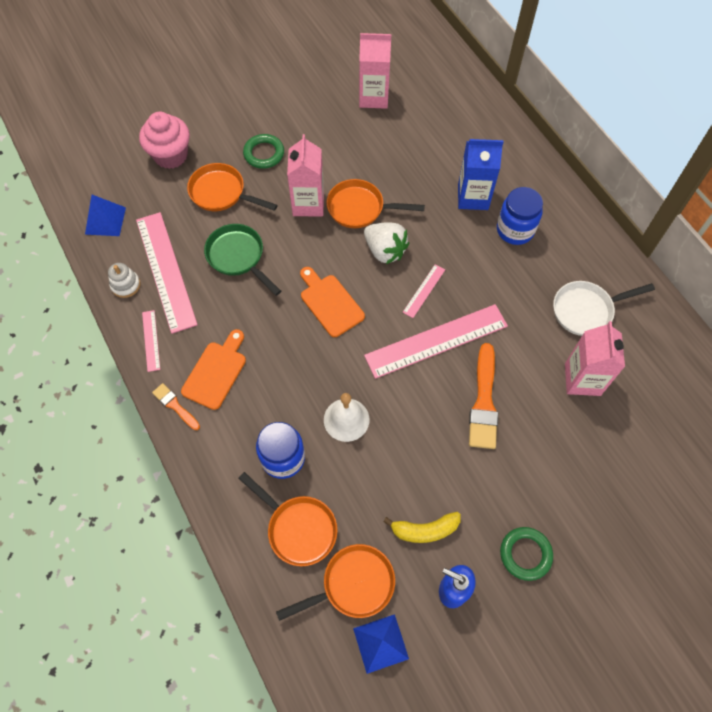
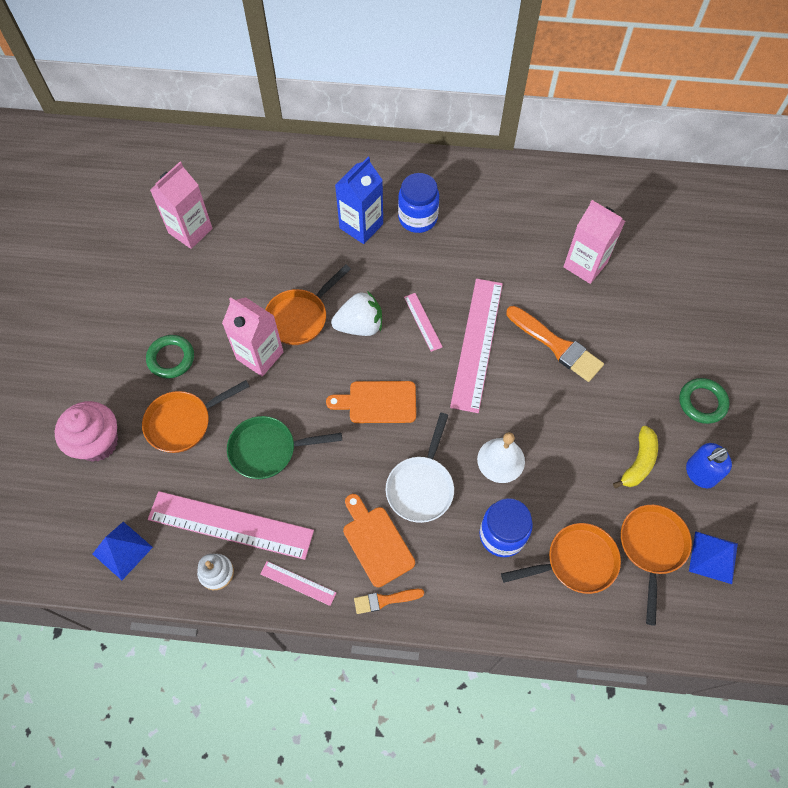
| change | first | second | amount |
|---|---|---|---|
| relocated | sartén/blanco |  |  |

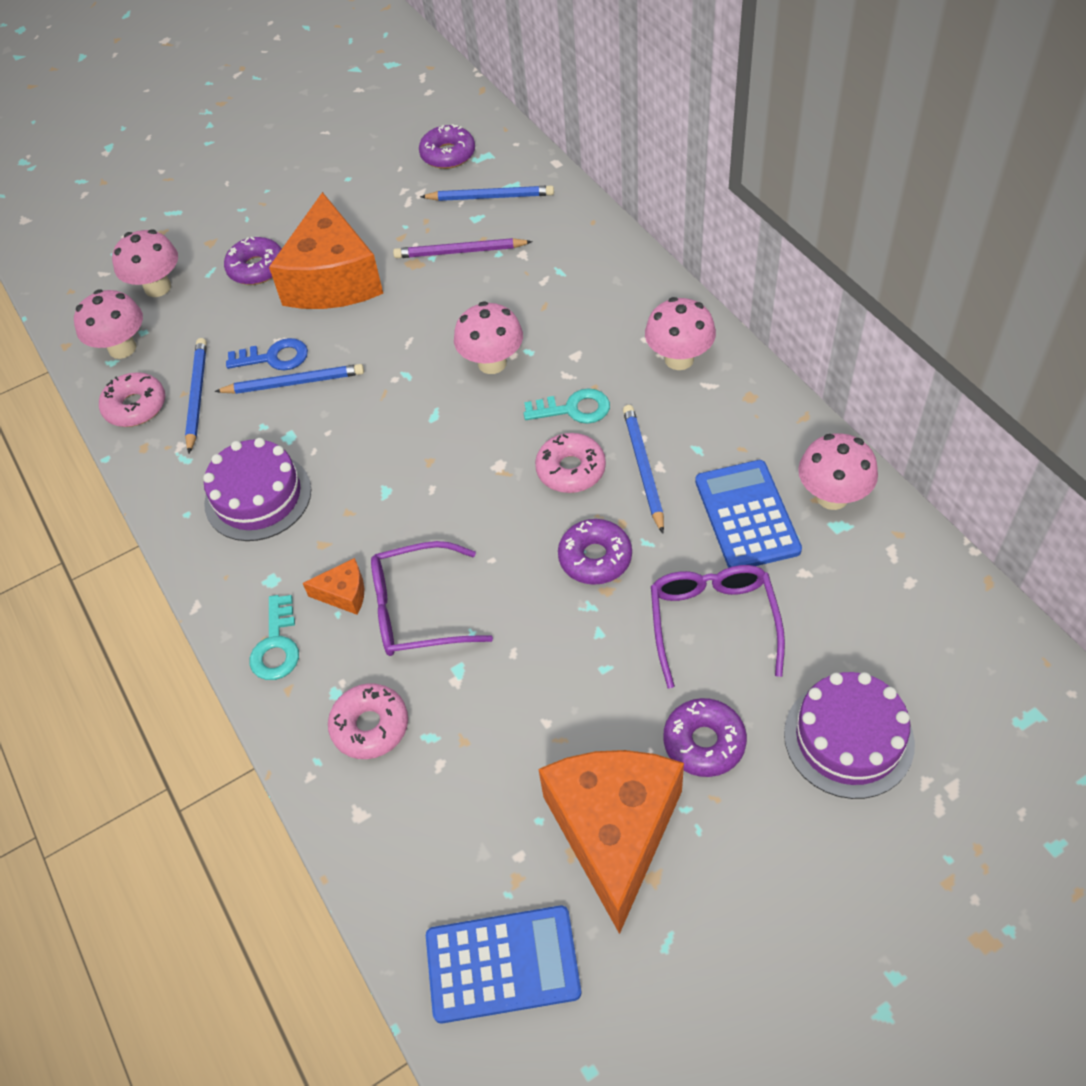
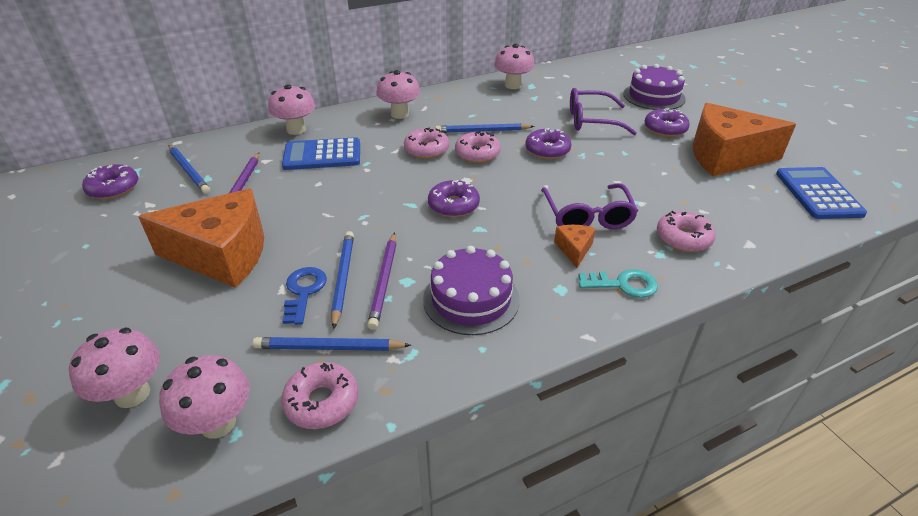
| change | first | second | amount |
|---|---|---|---|
| spun | lápiz/azul (no. 3 from left in the first image) | lápiz/azul (no. 1 from left) | 135 degrees clockwise |
| relocated | seta/rosa (no. 3 from left) |  |  |
| relocated | calculadora/azul (no. 2 from left in the first image) | calculadora/azul (no. 1 from left) |  |
| appeared |  | lápiz/morado (no. 2 from left) |  |
| exchanged | llave/turquesa (no. 2 from left) | rosquilla/rosa (no. 2 from left) |  |
| relocated | rosquilla/morado (no. 1 from left in the first image) | rosquilla/morado (no. 2 from left) |  |

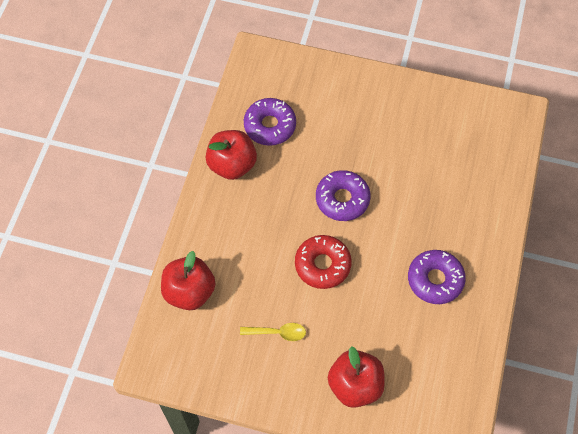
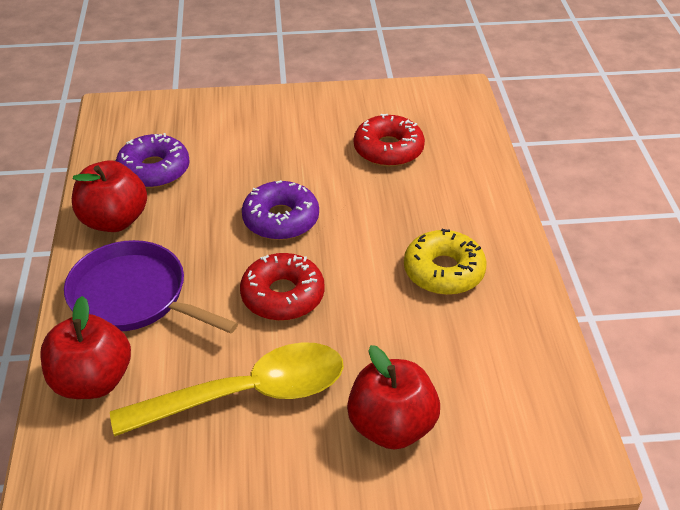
| change | first | second | amount |
|---|---|---|---|
| appeared |  | sartén/morado |  |
| size | cuchara/amarillo |  | x2.22 |
| appeared |  | rosquilla/rojo (no. 2 from left) |  |
| colour | rosquilla/morado (no. 3 from left) | rosquilla/amarillo |  |

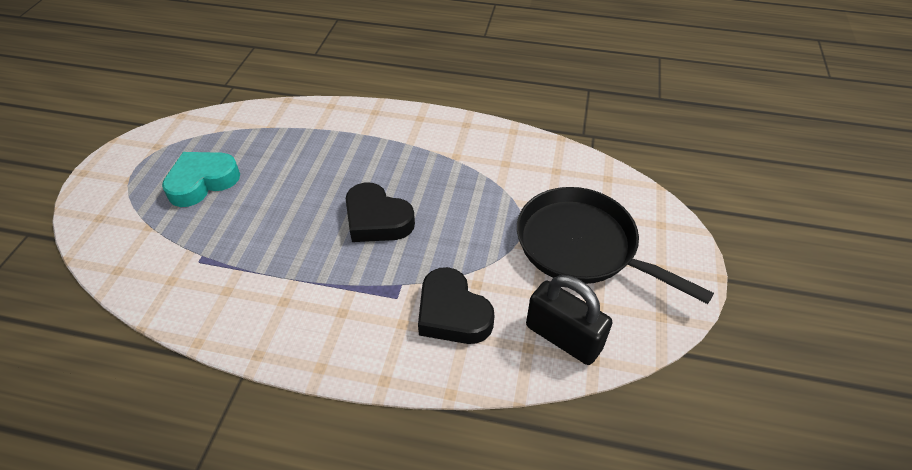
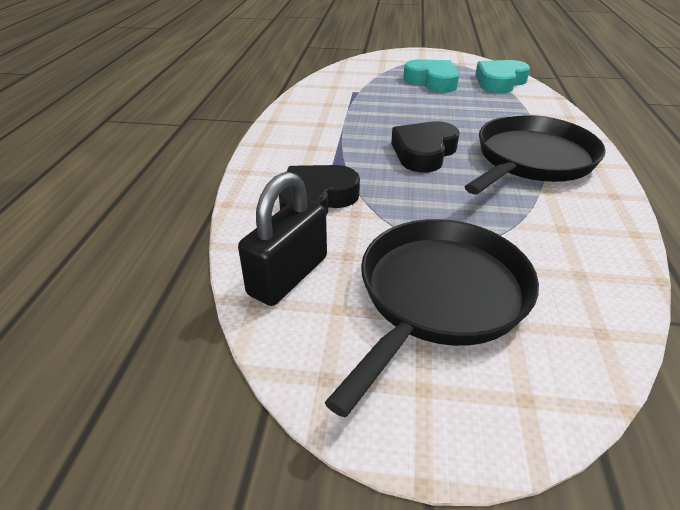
| change | first | second | amount |
|---|---|---|---|
| appeared |  | sartén/negro (no. 2 from left) |  |
| appeared |  | corazón/turquesa (no. 2 from left) |  |

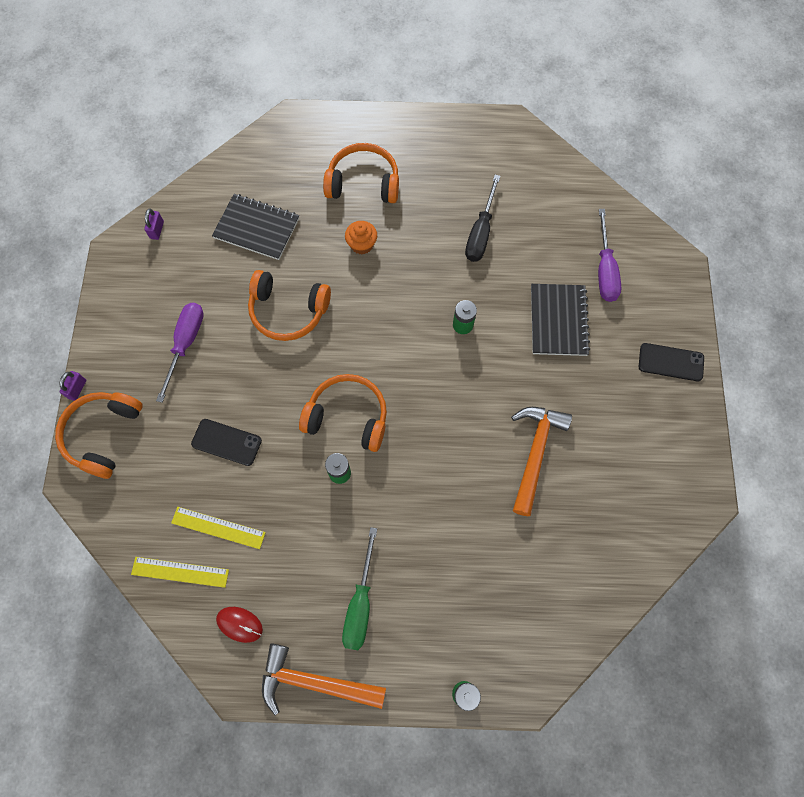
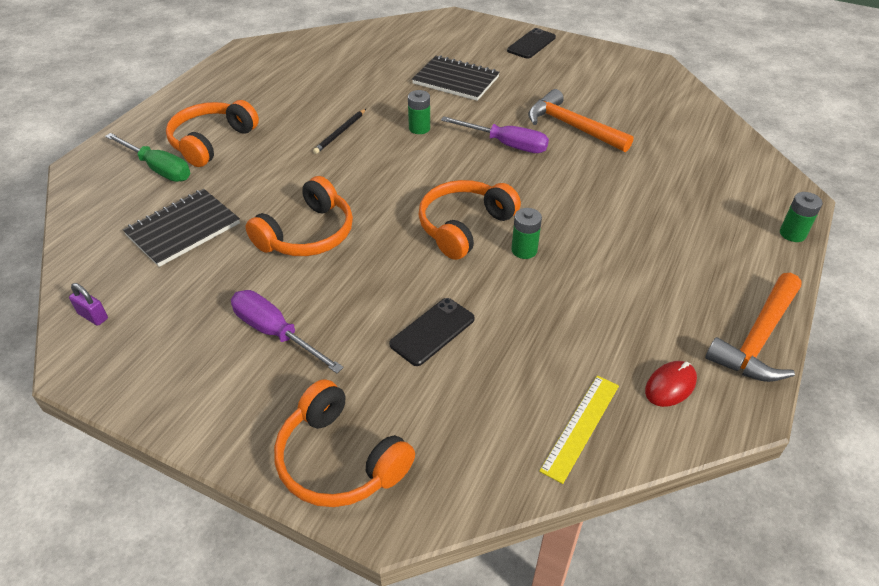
| change | first | second | amount |
|---|---|---|---|
| relocated | destornillador/verde |  |  |
| appeared |  | lápiz/negro |  |
| relocated | destornillador/morado (no. 2 from left) |  |  |
| missing | candado/morado (no. 1 from left) |  |  |
| missing | regla/amarillo (no. 2 from left) |  |  |
| missing | magdalena/naranja |  |  |
| missing | destornillador/negro |  |  |

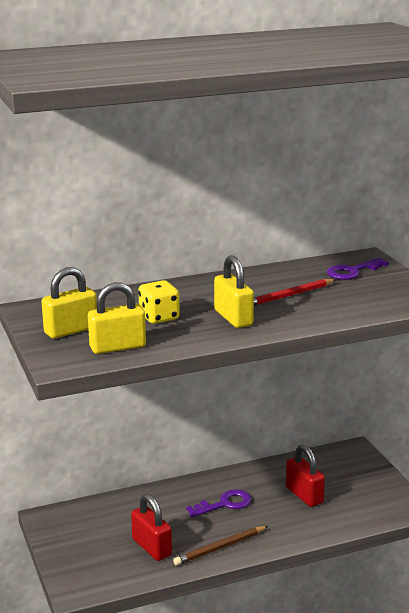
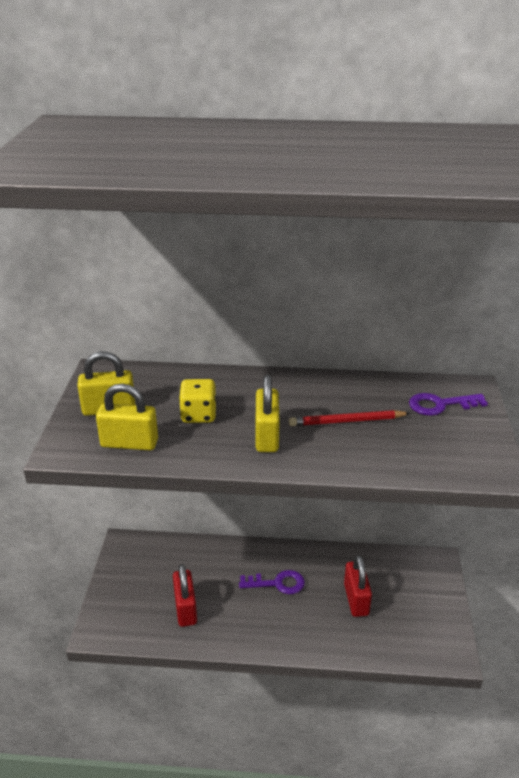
| change | first | second | amount |
|---|---|---|---|
| missing | lápiz/marrón |  |  |

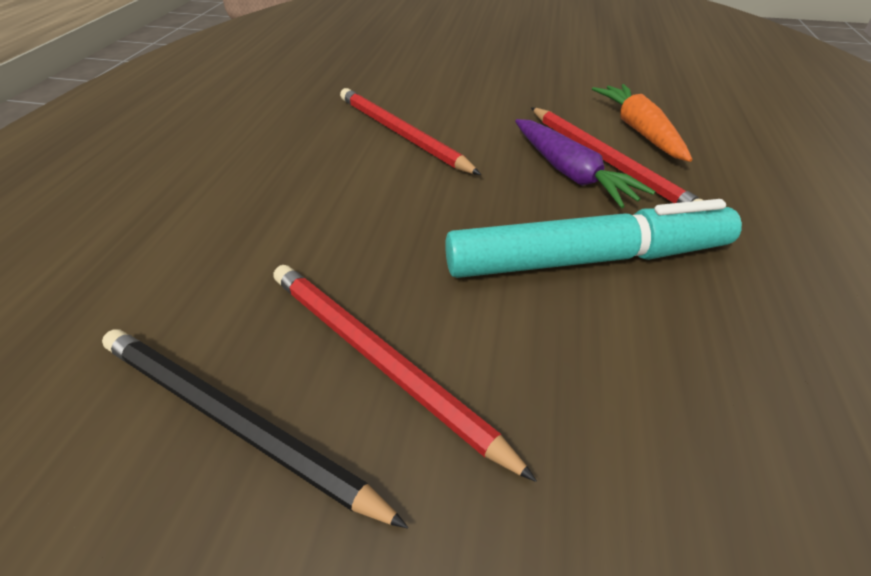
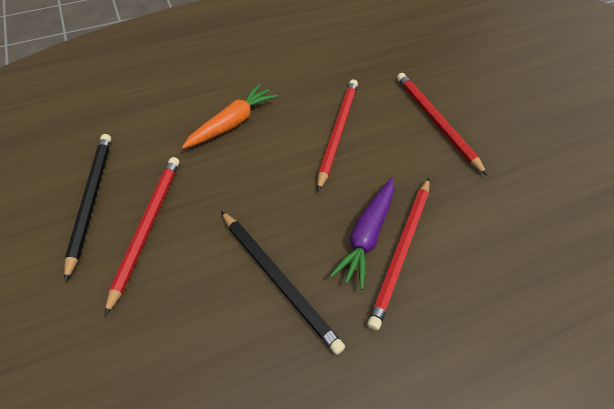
| change | first | second | amount |
|---|---|---|---|
| relocated | zanahoria/naranja |  |  |
| exchanged | rotulador/turquesa | lápiz/negro (no. 2 from left) |  |
| appeared |  | lápiz/rojo (no. 4 from left) |  |

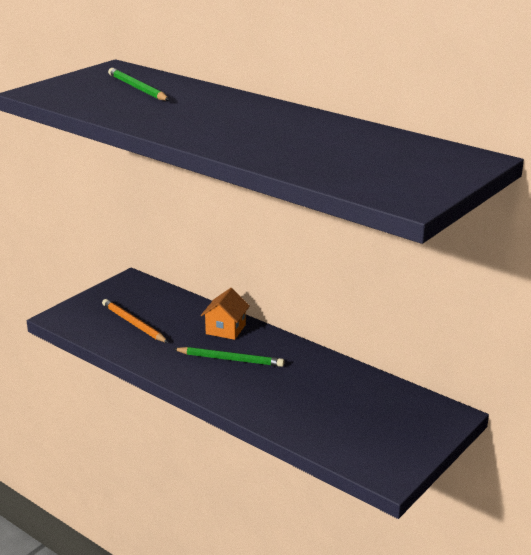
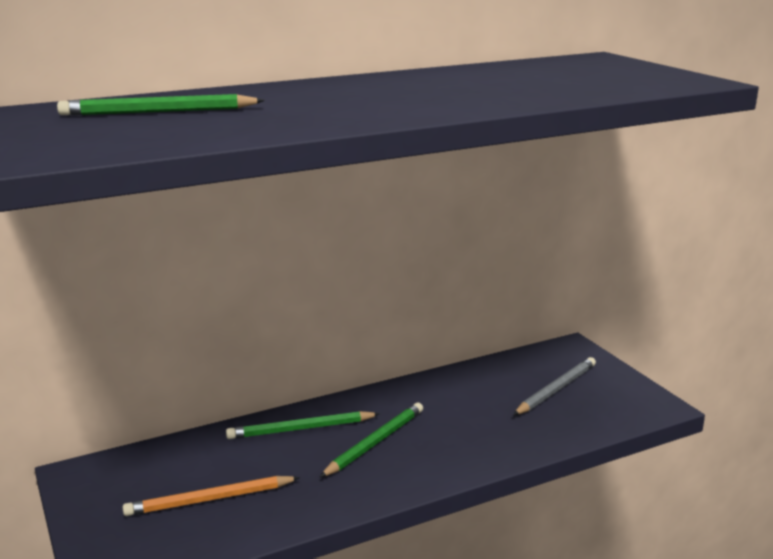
| change | first | second | amount |
|---|---|---|---|
| exchanged | casa/naranja | lápiz/verde (no. 2 from left) |  |
| appeared |  | lápiz/gris |  |

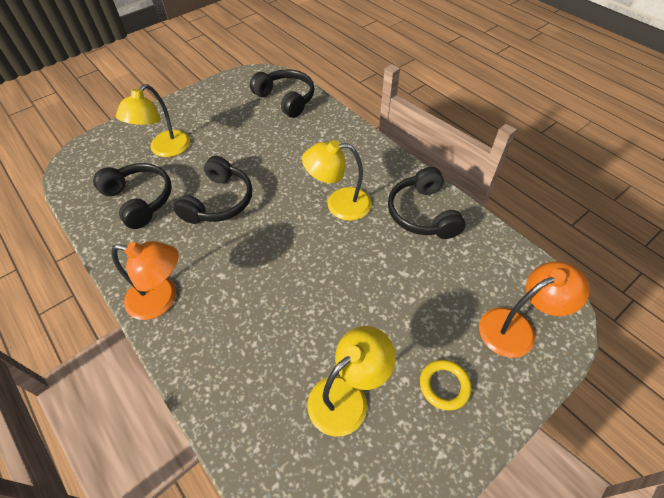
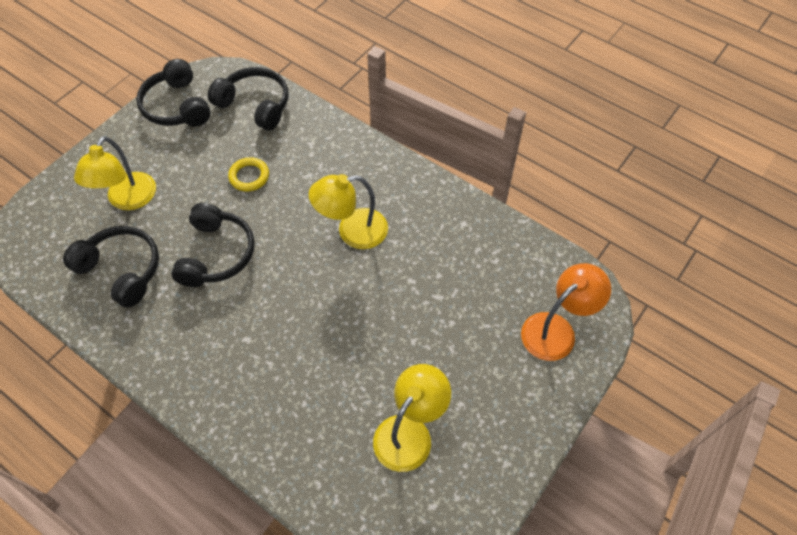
| change | first | second | amount |
|---|---|---|---|
| relocated | auriculares/negro (no. 4 from left in the first image) | auriculares/negro (no. 2 from left) |  |
| relocated | anillo/amarillo |  |  |
| missing | lámpara/naranja (no. 1 from left) |  |  |

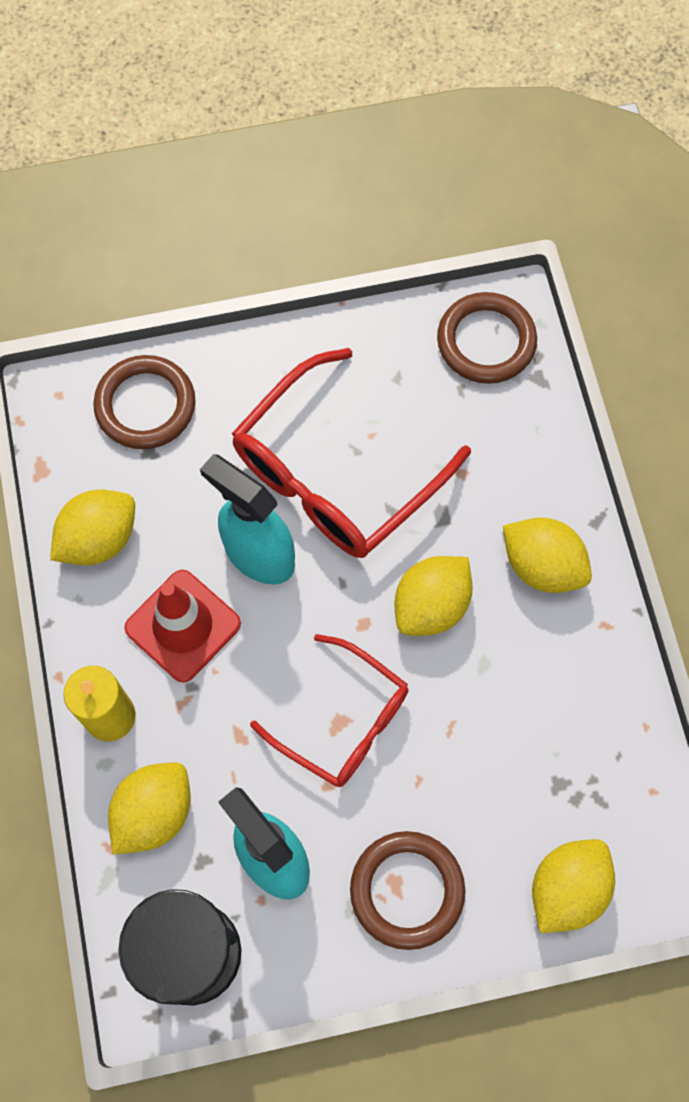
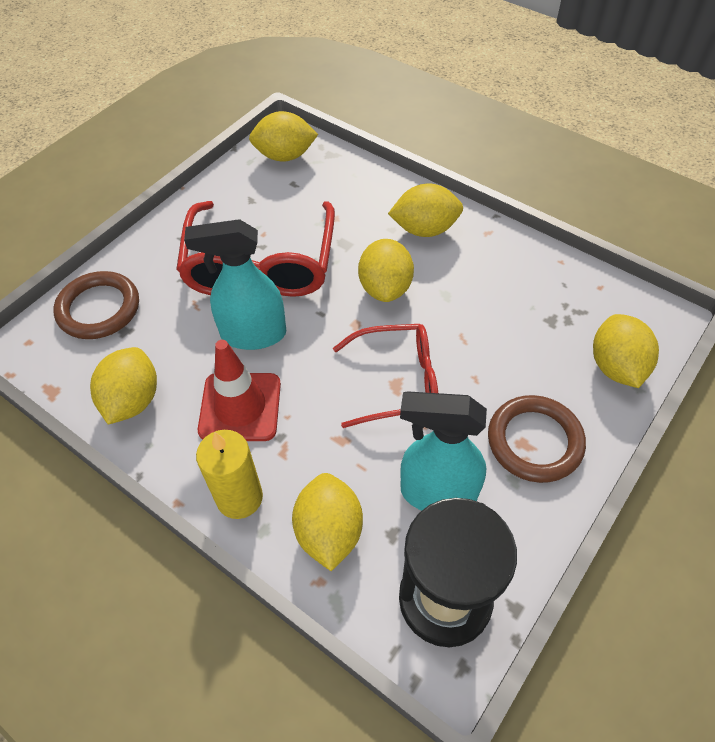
| change | first | second | amount |
|---|---|---|---|
| exchanged | anillo/marrón (no. 3 from left) | limón/amarillo (no. 2 from left) |  |

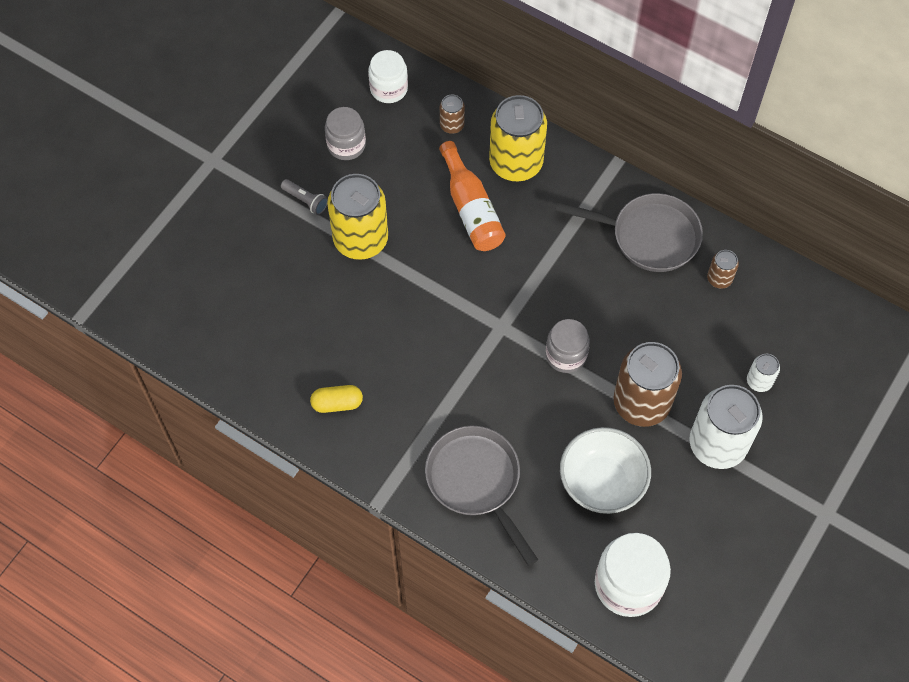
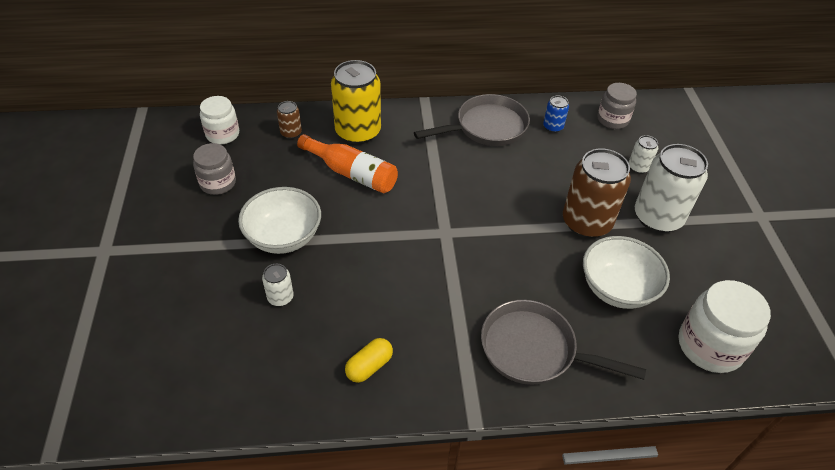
| change | first | second | amount |
|---|---|---|---|
| exchanged | lata/amarillo (no. 1 from left) | cuenco/blanco (no. 1 from left) |  |
| appeared |  | lata/blanco (no. 1 from left) |  |
| colour | lata/marrón (no. 3 from left) | lata/azul |  |
| relocated | tarro/gris (no. 2 from left) |  |  |
| missing | lámpara de mano/gris |  |  |

